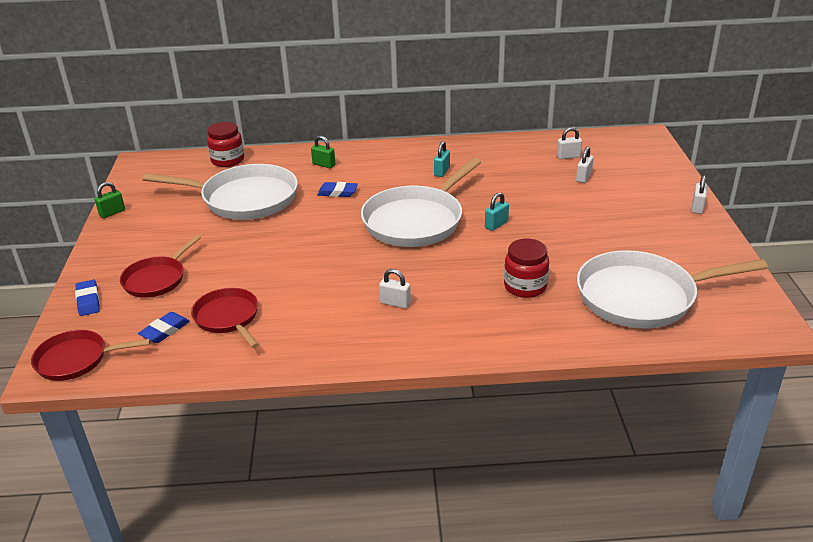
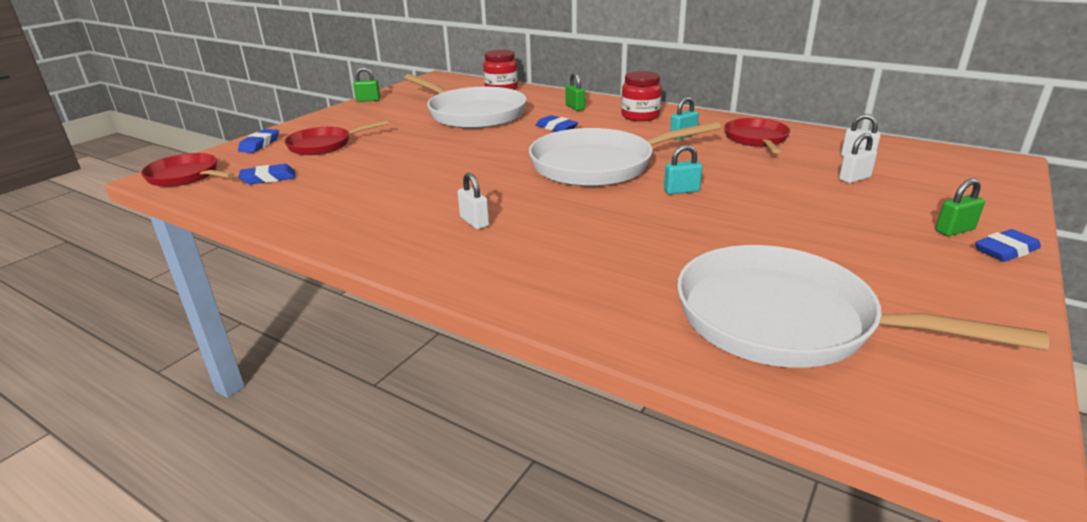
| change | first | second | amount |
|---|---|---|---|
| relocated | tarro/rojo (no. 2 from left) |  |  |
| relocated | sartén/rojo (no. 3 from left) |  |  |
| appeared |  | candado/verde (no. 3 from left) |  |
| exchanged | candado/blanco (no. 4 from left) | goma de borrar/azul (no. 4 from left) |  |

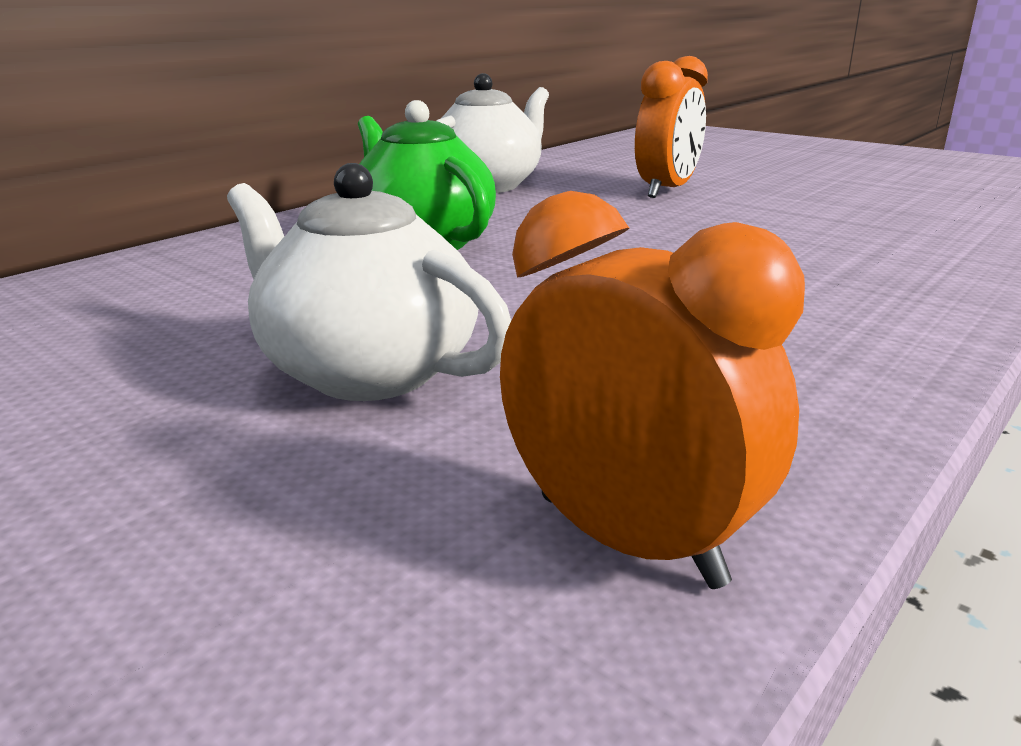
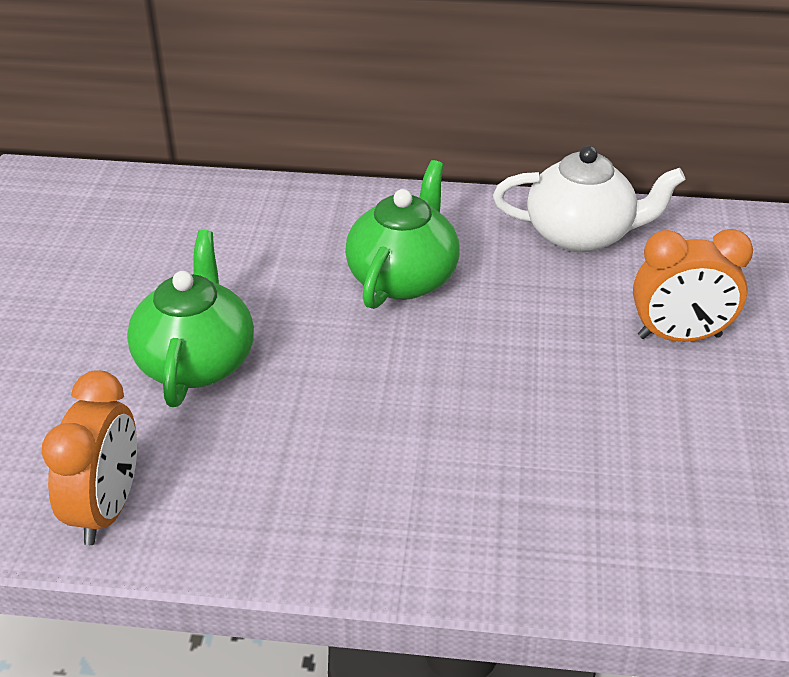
| change | first | second | amount |
|---|---|---|---|
| colour | tetera/blanco (no. 1 from left) | tetera/verde (no. 1 from left) |  |

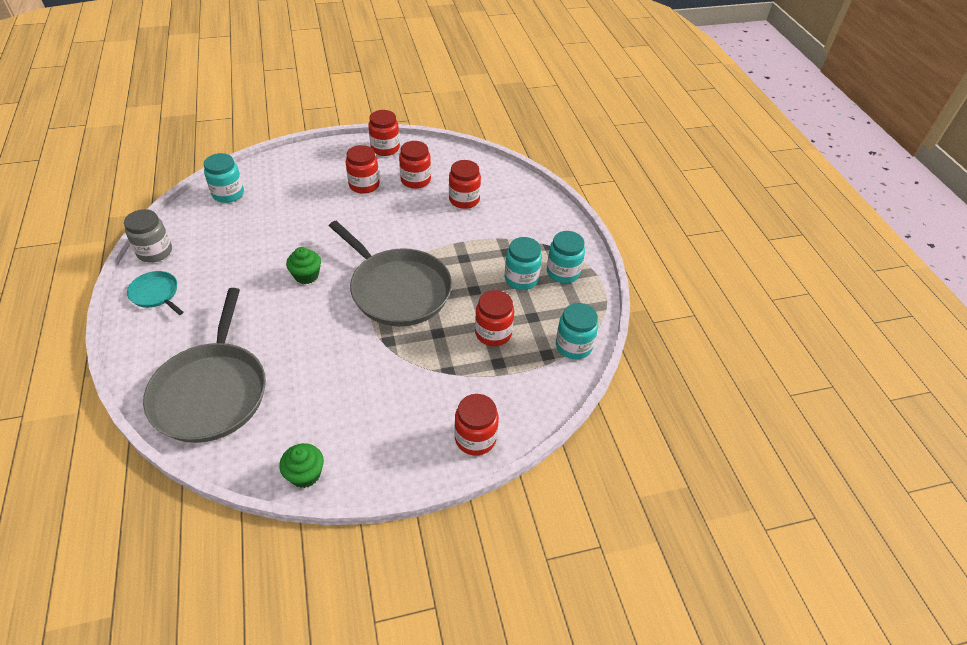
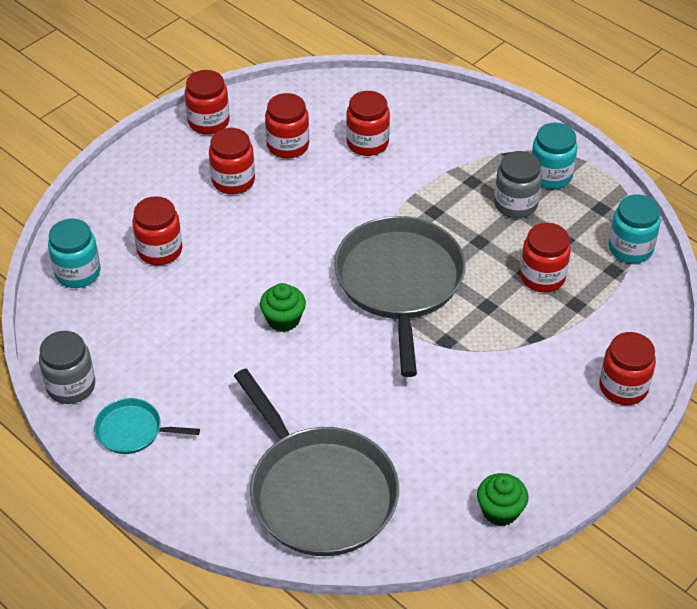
| change | first | second | amount |
|---|---|---|---|
| appeared |  | tarro/rojo (no. 1 from left) |  |
| spun | sartén/gris (no. 2 from left) |  | 105 degrees counterclockwise |
| colour | tarro/turquesa (no. 2 from left) | tarro/gris (no. 2 from left) |  |

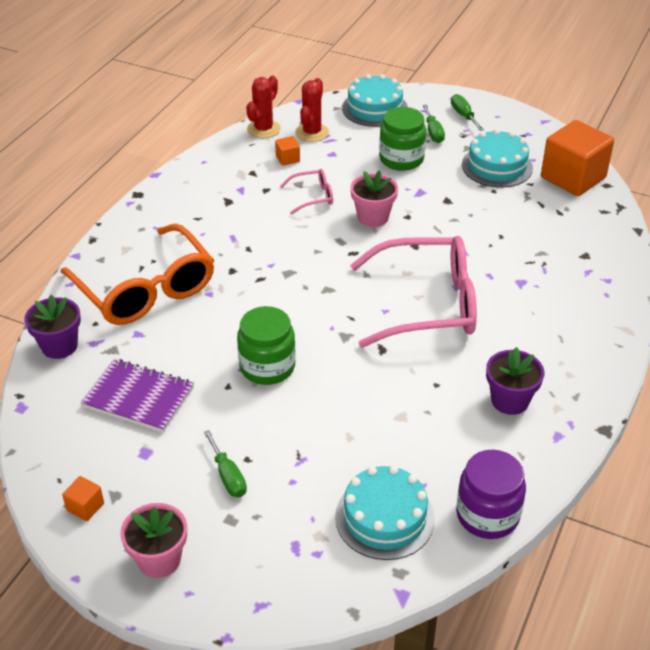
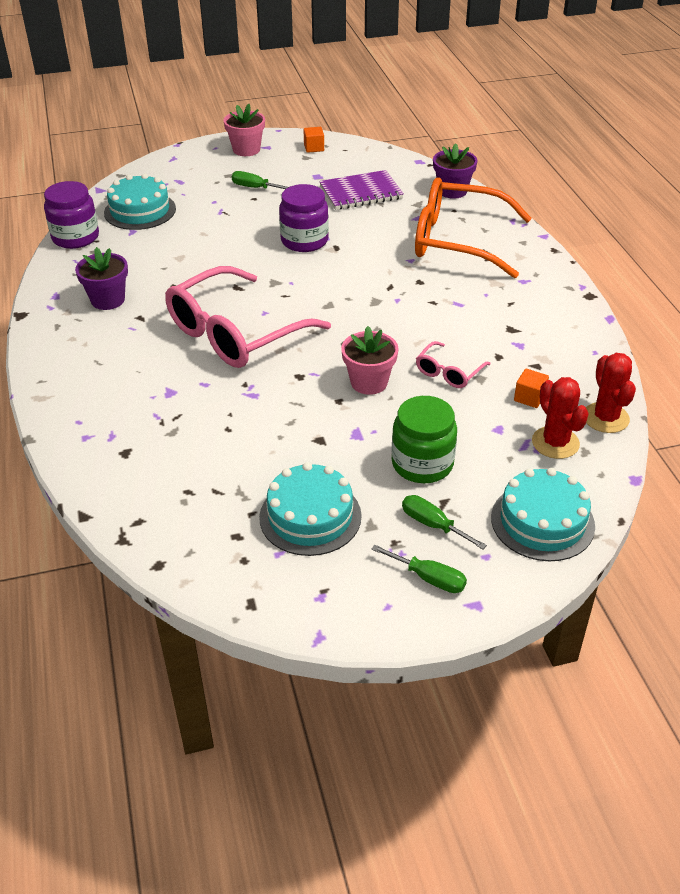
| change | first | second | amount |
|---|---|---|---|
| colour | tarro/verde (no. 1 from left) | tarro/morado (no. 2 from left) |  |
| missing | cubo/naranja (no. 3 from left) |  |  |

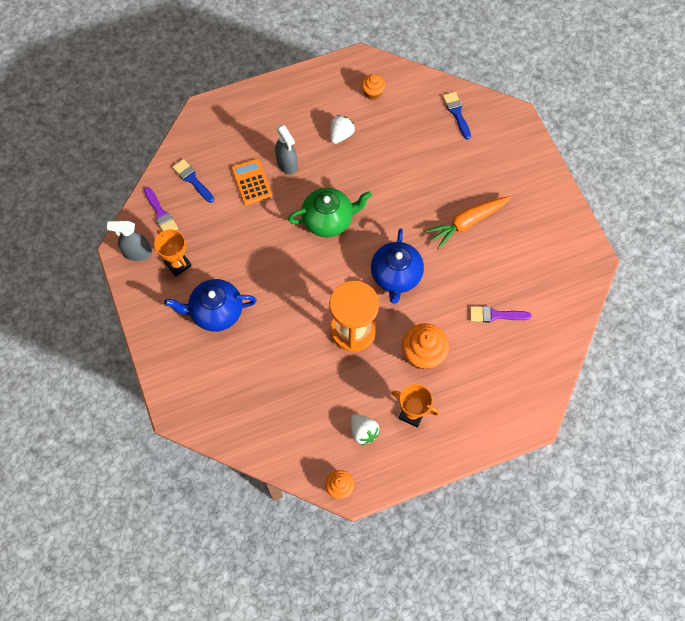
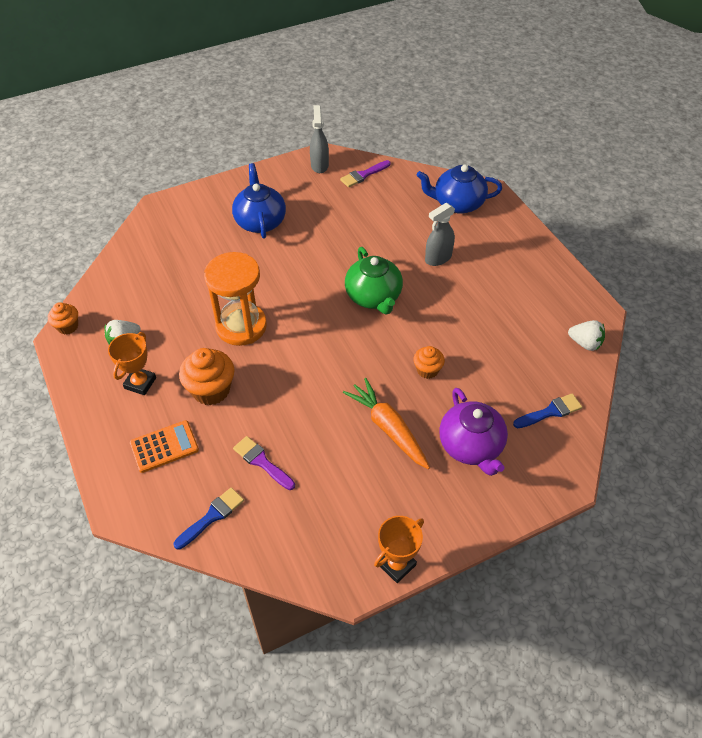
| change | first | second | amount |
|---|---|---|---|
| relocated | calculadora/naranja |  |  |
| relocated | pincel/azul (no. 1 from left) |  |  |
| spun | pincel/morado (no. 2 from left in the first image) | pincel/morado (no. 1 from left) | 45 degrees counterclockwise |
| relocated | trofeo/naranja (no. 1 from left in the first image) | trofeo/naranja (no. 2 from left) |  |
| relocated | magdalena/naranja (no. 2 from left in the first image) | magdalena/naranja (no. 3 from left) |  |
| relocated | tetera/azul (no. 2 from left) |  |  |
| appeared |  | tetera/morado |  |
| relocated | fresa/blanco (no. 1 from left in the first image) | fresa/blanco (no. 2 from left) |  |

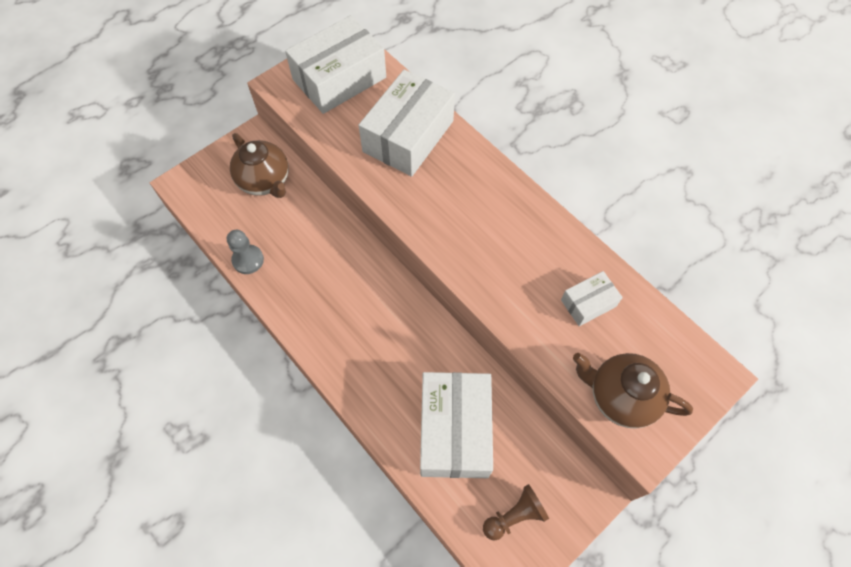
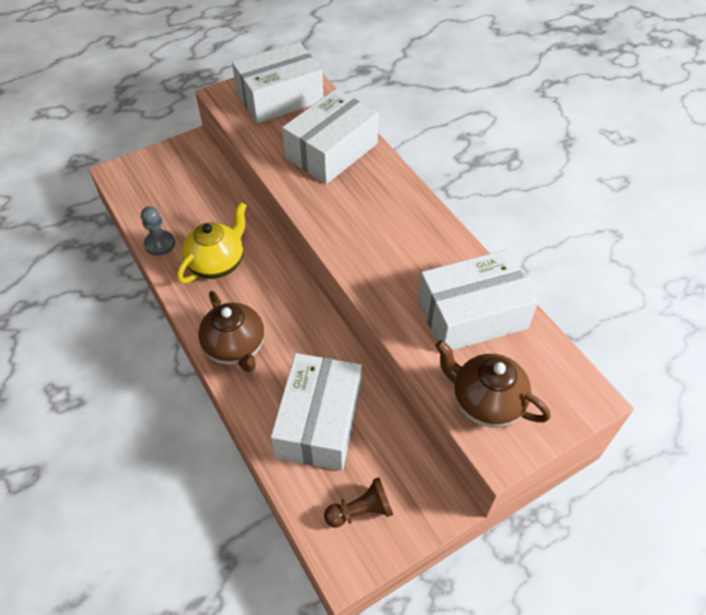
| change | first | second | amount |
|---|---|---|---|
| appeared |  | tetera/amarillo |  |
| relocated | tetera/marrón (no. 1 from left) |  |  |
| size | caja/blanco (no. 4 from left) |  | x2.02 |

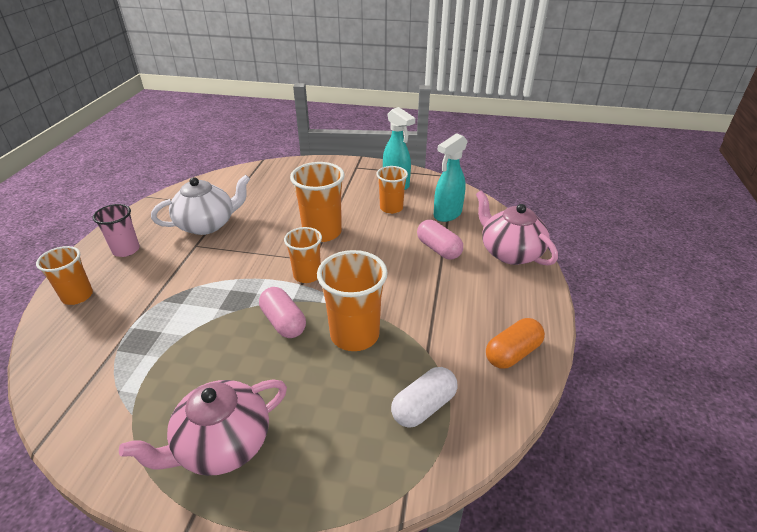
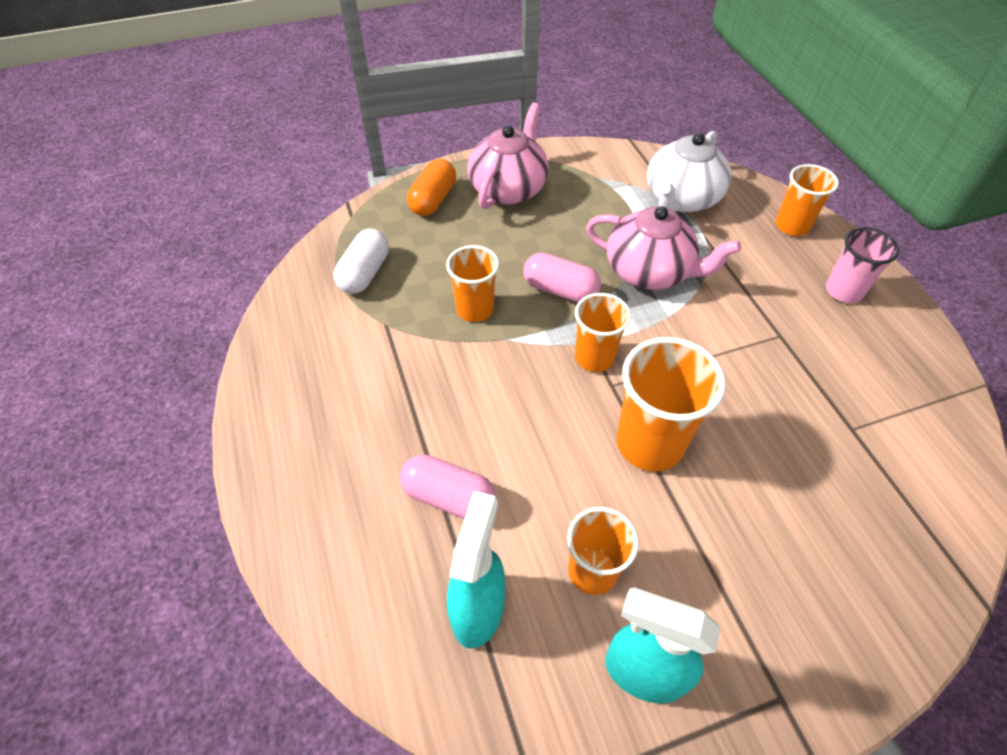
| change | first | second | amount |
|---|---|---|---|
| relocated | cápsula/naranja |  |  |
| size | vaso/naranja (no. 4 from left in the first image) | vaso/naranja (no. 1 from left) | x0.64 |
| relocated | tetera/rosa (no. 2 from left) |  |  |
| relocated | tetera/blanco |  |  |

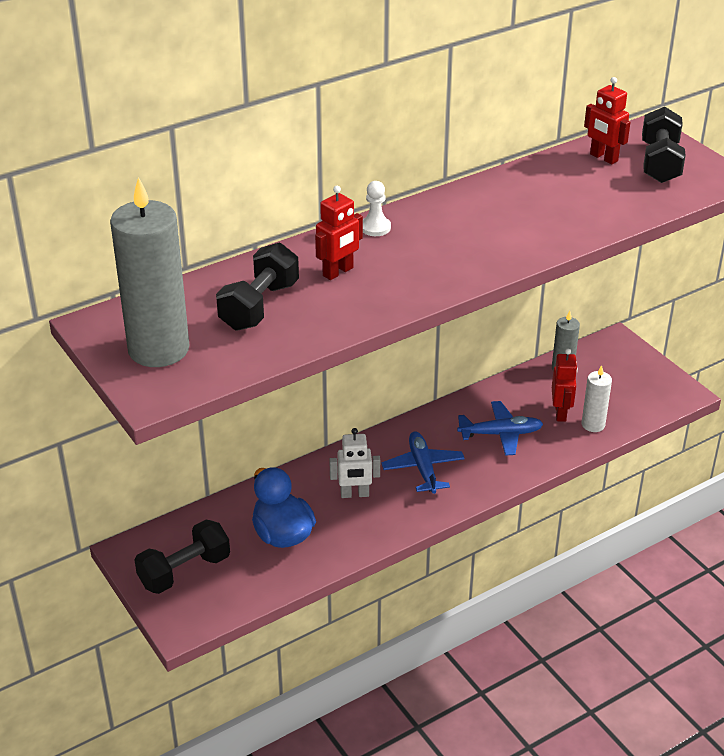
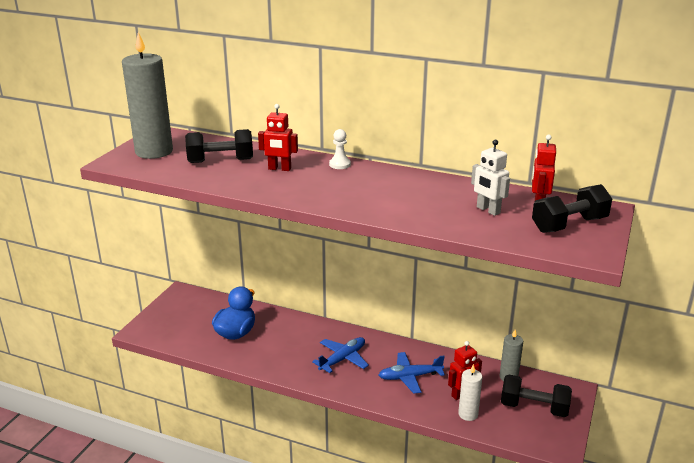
| change | first | second | amount |
|---|---|---|---|
| spun | avión/azul (no. 2 from left) |  | 120 degrees clockwise |
| relocated | robot/blanco |  |  |
| relocated | mancuerna/negro (no. 1 from left in the first image) | mancuerna/negro (no. 2 from left) |  |

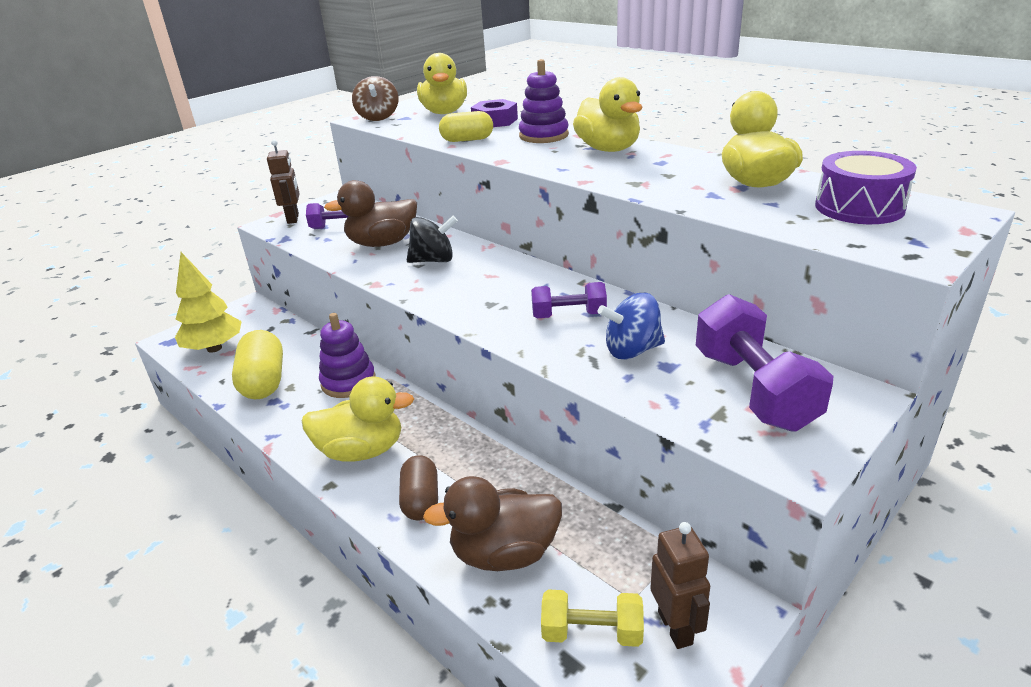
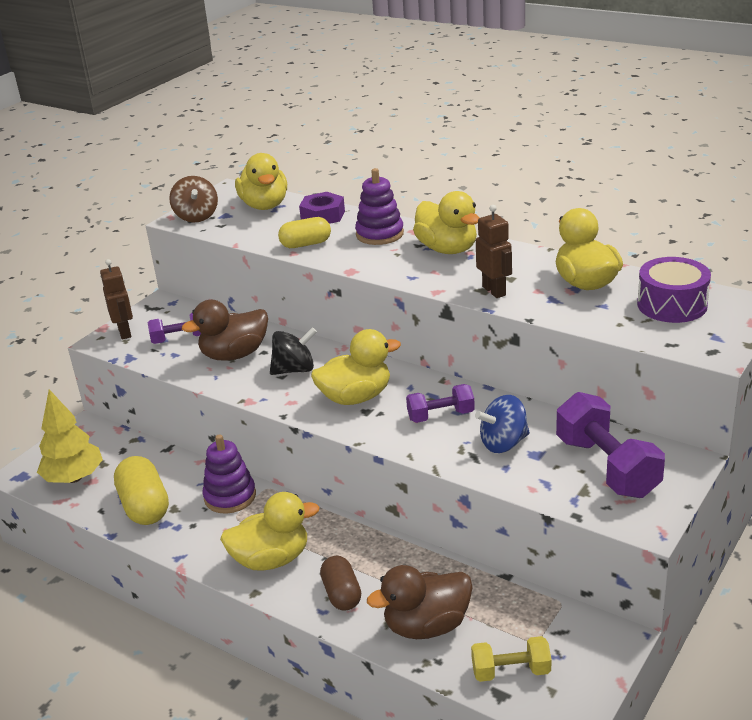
| change | first | second | amount |
|---|---|---|---|
| appeared |  | pato/amarillo (no. 3 from left) |  |
| relocated | robot/marrón (no. 2 from left) |  |  |

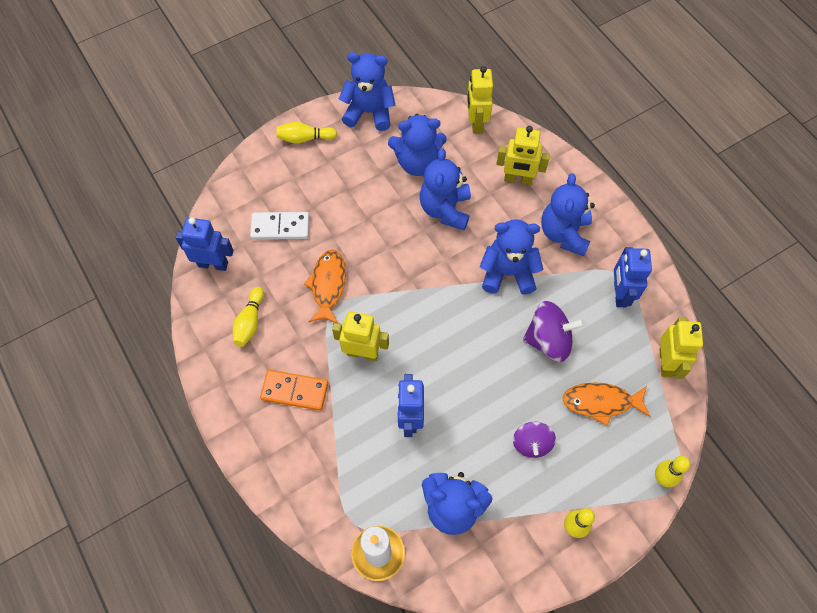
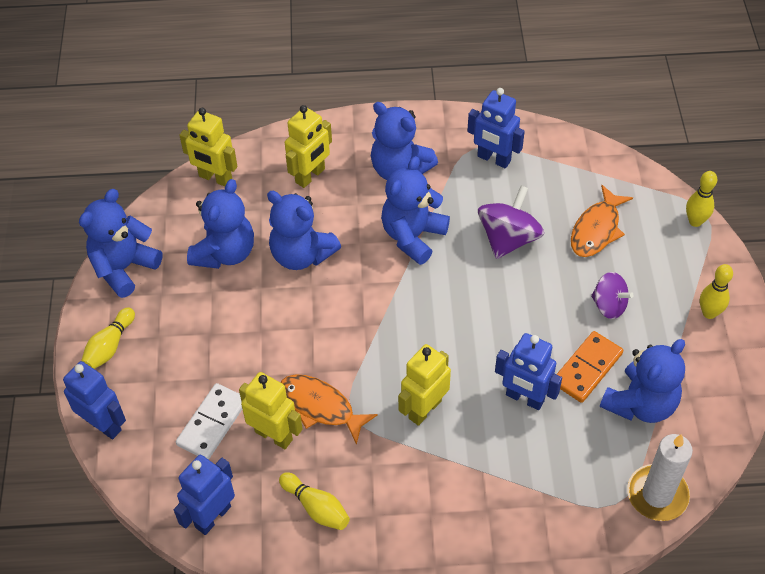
| change | first | second | amount |
|---|---|---|---|
| appeared |  | robot/azul (no. 1 from left) |  |
| relocated | robot/amarillo (no. 4 from left in the first image) | robot/amarillo (no. 2 from left) |  |
| relocated | ficha de dominó/naranja |  |  |

